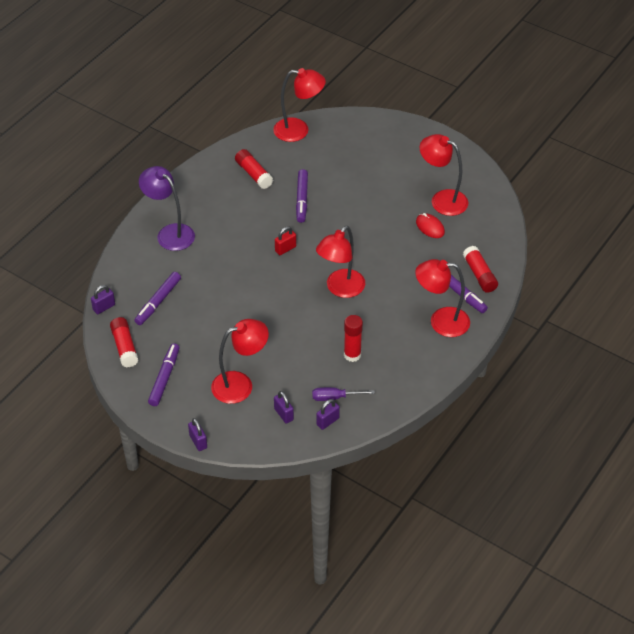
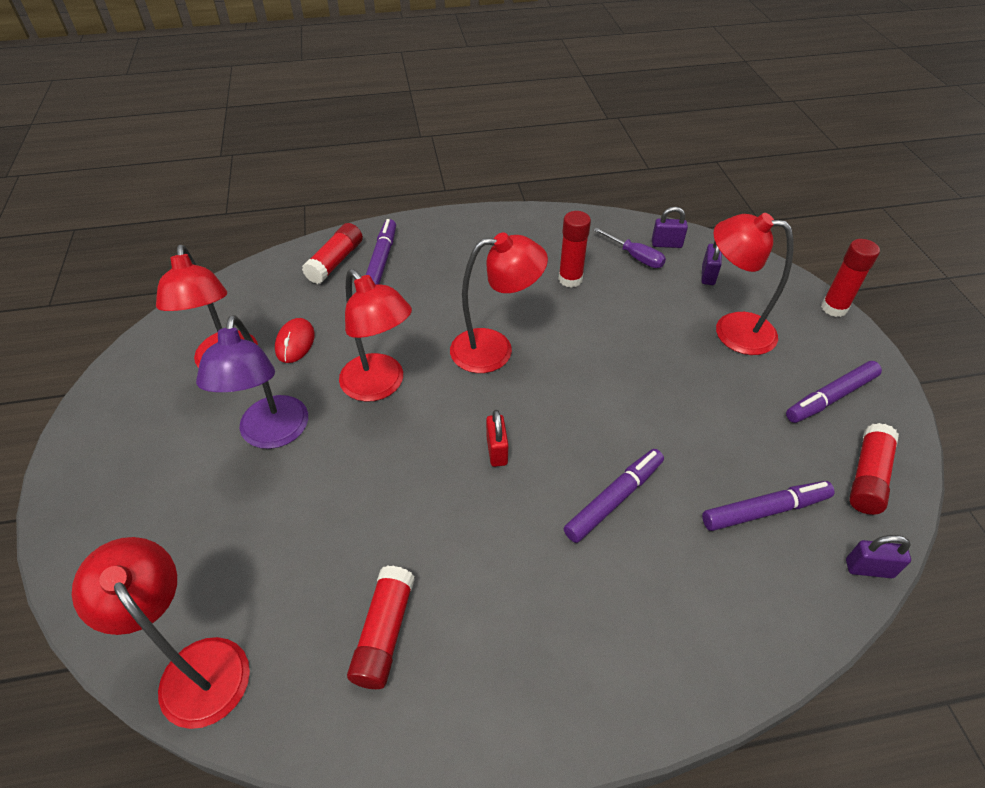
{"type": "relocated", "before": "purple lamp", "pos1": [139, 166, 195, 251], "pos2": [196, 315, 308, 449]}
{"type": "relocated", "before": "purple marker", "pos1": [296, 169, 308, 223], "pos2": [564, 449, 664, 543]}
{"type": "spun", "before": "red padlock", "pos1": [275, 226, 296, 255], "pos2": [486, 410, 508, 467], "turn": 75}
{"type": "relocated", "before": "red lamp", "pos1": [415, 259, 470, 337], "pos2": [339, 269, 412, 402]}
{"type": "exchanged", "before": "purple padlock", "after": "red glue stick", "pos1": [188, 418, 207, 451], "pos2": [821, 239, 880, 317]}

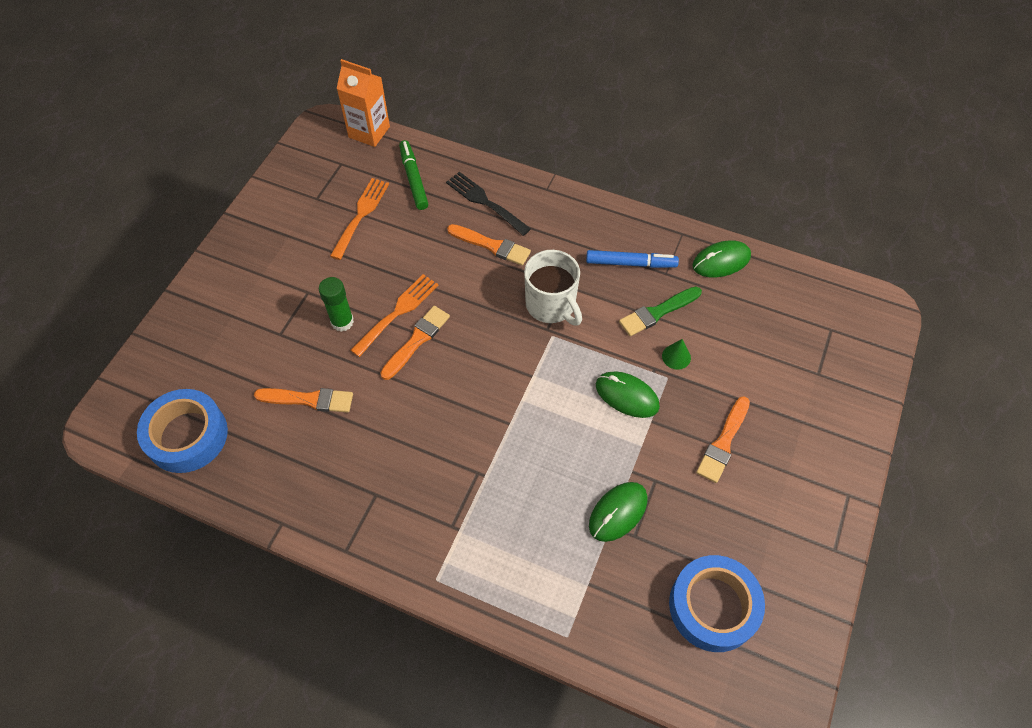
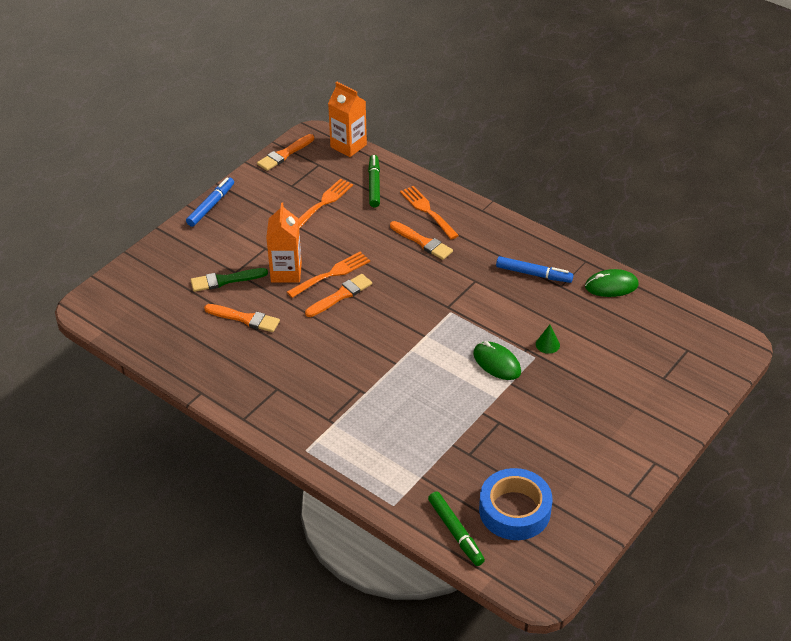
{"type": "colour", "before": "black fork", "after": "orange fork", "pos1": [446, 172, 531, 236], "pos2": [400, 186, 459, 239]}
{"type": "missing", "before": "white mug", "pos1": [524, 250, 582, 326]}
{"type": "exchanged", "before": "green glue stick", "after": "orange carton", "pos1": [319, 277, 354, 332], "pos2": [266, 203, 302, 283]}
{"type": "relocated", "before": "green brush", "pos1": [619, 287, 702, 336], "pos2": [191, 268, 268, 292]}
{"type": "missing", "before": "blue tape", "pos1": [137, 389, 228, 473]}
{"type": "relocated", "before": "orange brush", "pos1": [696, 396, 750, 483], "pos2": [257, 134, 314, 171]}
{"type": "missing", "before": "green mouse", "pos1": [589, 482, 648, 542]}
{"type": "appeared", "after": "blue marker", "pos2": [186, 177, 234, 227]}
{"type": "appeared", "after": "green marker", "pos2": [428, 491, 485, 566]}

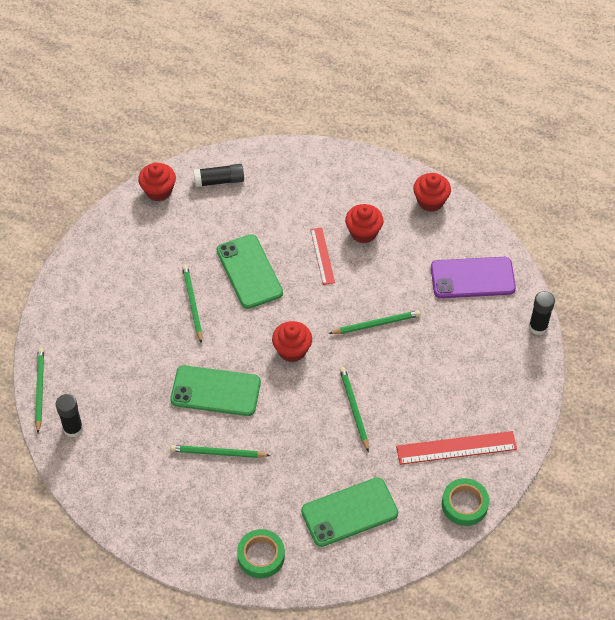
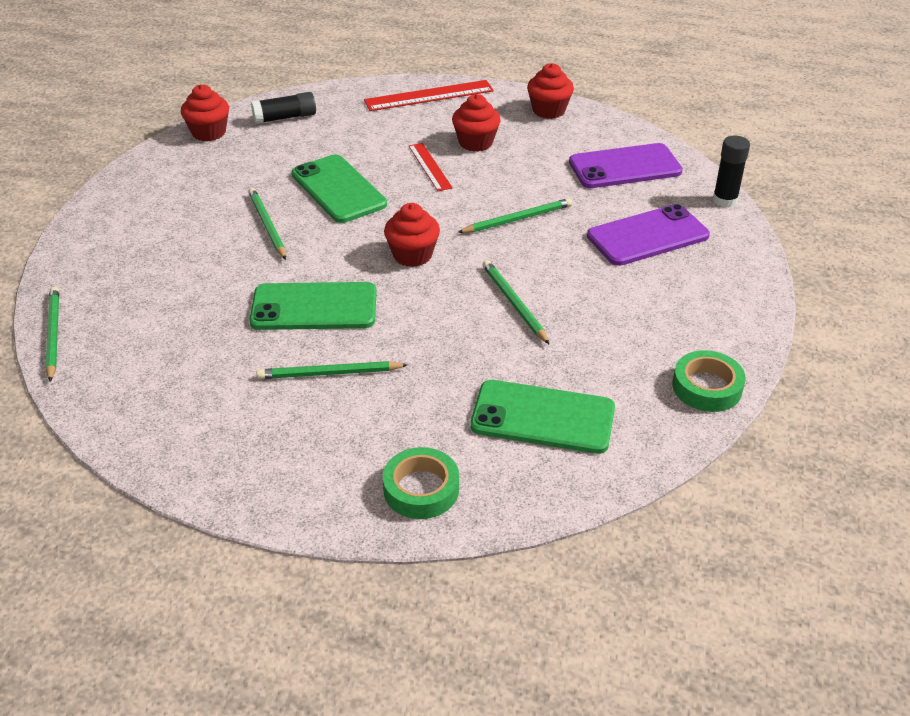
{"type": "missing", "before": "black glue stick", "pos1": [56, 394, 83, 437]}
{"type": "relocated", "before": "red ruler", "pos1": [396, 431, 517, 465], "pos2": [364, 80, 494, 111]}
{"type": "spun", "before": "green phone", "pos1": [301, 477, 398, 547], "pos2": [470, 380, 615, 454], "turn": 45}
{"type": "appeared", "after": "purple phone", "pos2": [587, 204, 710, 266]}

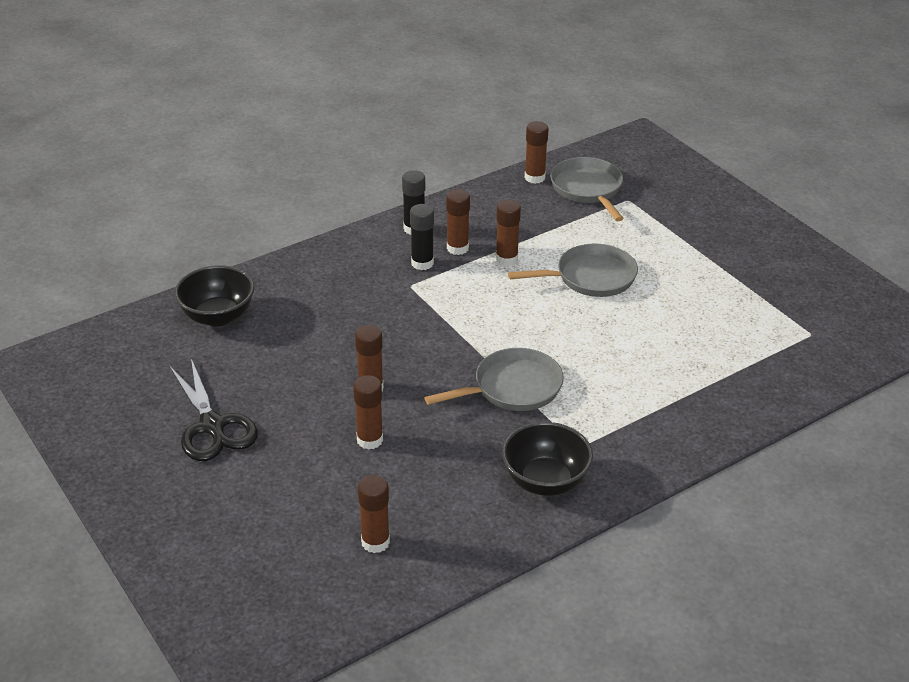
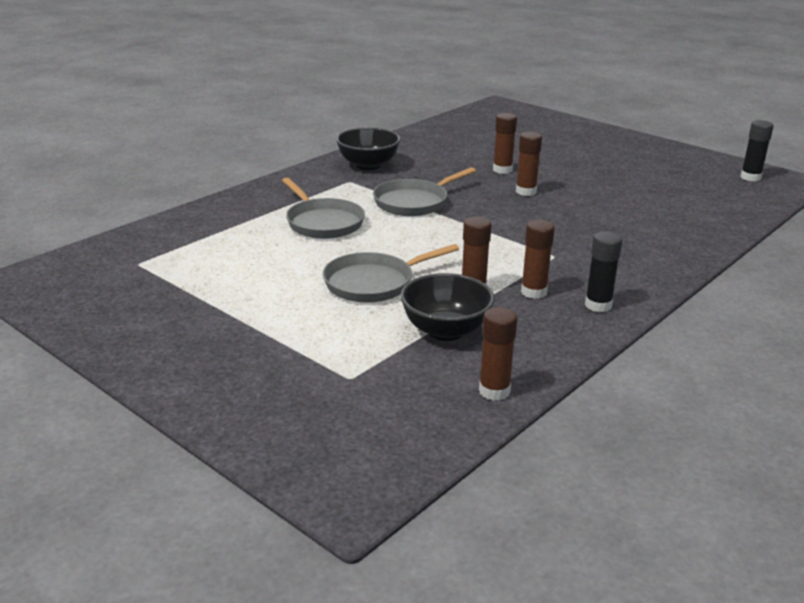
{"type": "relocated", "before": "grey pan", "pos1": [550, 157, 624, 221], "pos2": [282, 178, 365, 239]}
{"type": "relocated", "before": "black glue stick", "pos1": [410, 204, 434, 270], "pos2": [740, 120, 774, 182]}
{"type": "relocated", "before": "black bowl", "pos1": [174, 265, 254, 326], "pos2": [400, 273, 495, 341]}
{"type": "missing", "before": "black scissors", "pos1": [169, 359, 258, 461]}
{"type": "missing", "before": "brown glue stick", "pos1": [358, 475, 390, 553]}

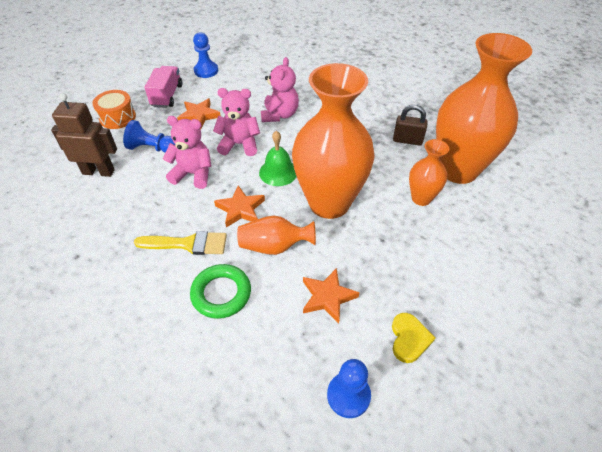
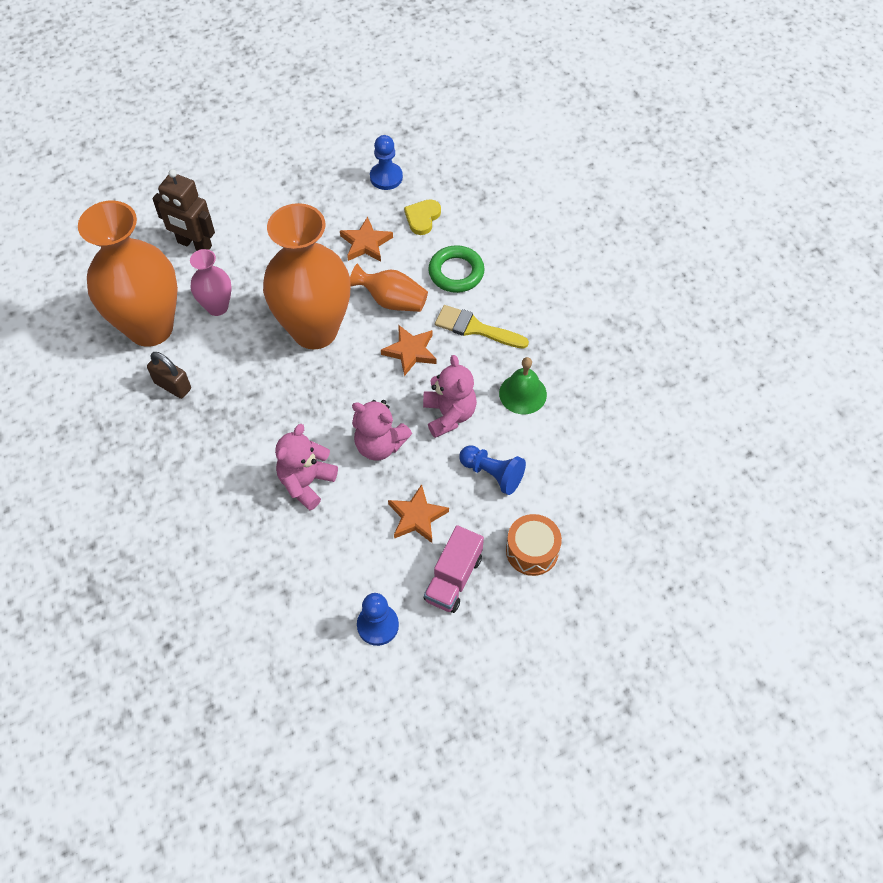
{"type": "relocated", "before": "brown robot", "pos1": [51, 93, 117, 177], "pos2": [152, 169, 215, 251]}
{"type": "spun", "before": "pink teddy bear", "pos1": [163, 116, 211, 189], "pos2": [423, 355, 477, 438], "turn": -135}
{"type": "relocated", "before": "green bell", "pos1": [259, 131, 297, 186], "pos2": [499, 357, 547, 414]}
{"type": "colour", "before": "orange vase", "after": "pink vase", "pos1": [409, 139, 449, 206], "pos2": [190, 249, 232, 316]}
{"type": "relocated", "before": "yellow heart", "pos1": [392, 313, 435, 363], "pos2": [404, 199, 441, 235]}

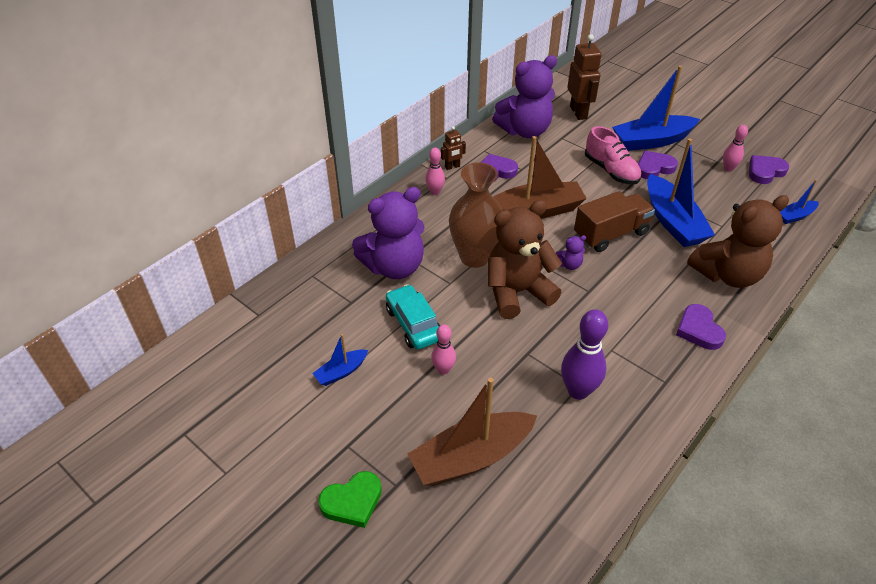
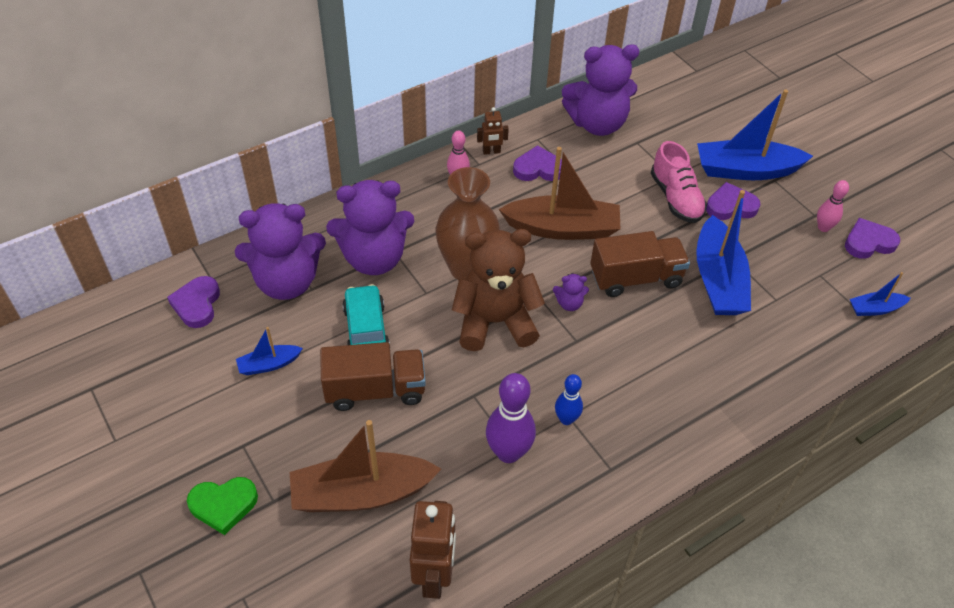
{"type": "relocated", "before": "brown robot", "pos1": [567, 34, 602, 120], "pos2": [410, 501, 456, 599]}
{"type": "missing", "before": "brown teddy bear", "pos1": [687, 195, 789, 288]}
{"type": "relocated", "before": "purple heart", "pos1": [676, 304, 726, 350], "pos2": [167, 276, 220, 328]}
{"type": "exchanged", "before": "pink bowling pin", "after": "brown truck", "pos1": [431, 324, 456, 375], "pos2": [320, 342, 426, 411]}
{"type": "appeared", "after": "purple teddy bear", "pos2": [235, 203, 326, 300]}
{"type": "appeared", "after": "blue bowling pin", "pos2": [555, 374, 583, 425]}

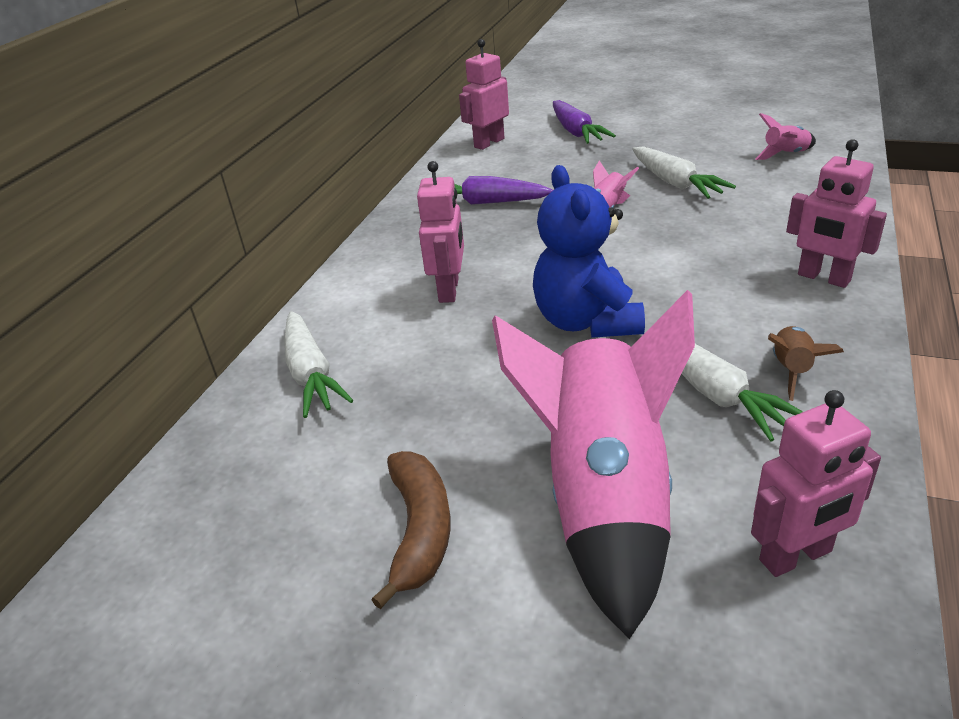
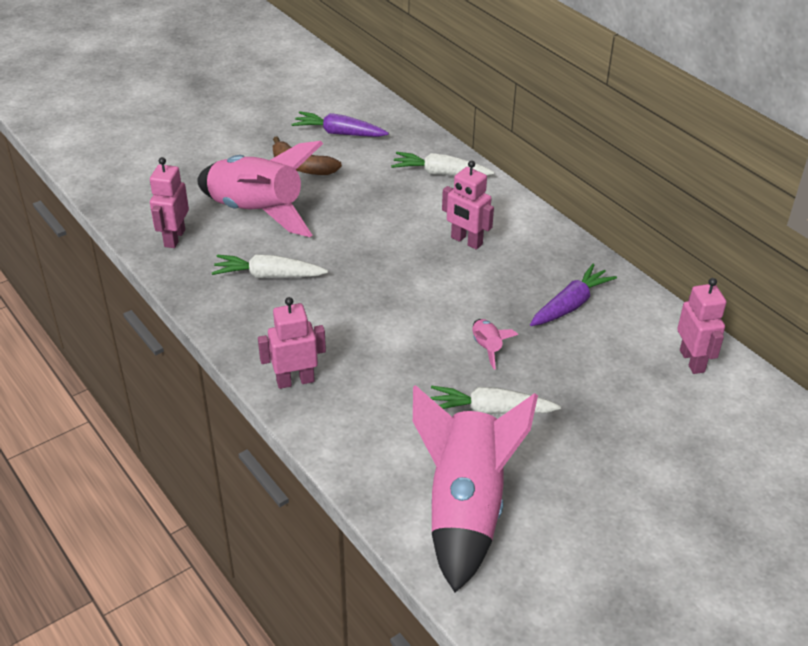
{"type": "relocated", "before": "purple carrot", "pos1": [553, 100, 616, 144], "pos2": [292, 111, 389, 137]}
{"type": "size", "before": "pink rocket", "pos1": [756, 113, 816, 160], "pos2": [413, 385, 538, 593], "scale": 2.49}
{"type": "missing", "before": "blue teddy bear", "pos1": [533, 165, 645, 338]}
{"type": "missing", "before": "brown rocket", "pos1": [768, 326, 844, 401]}

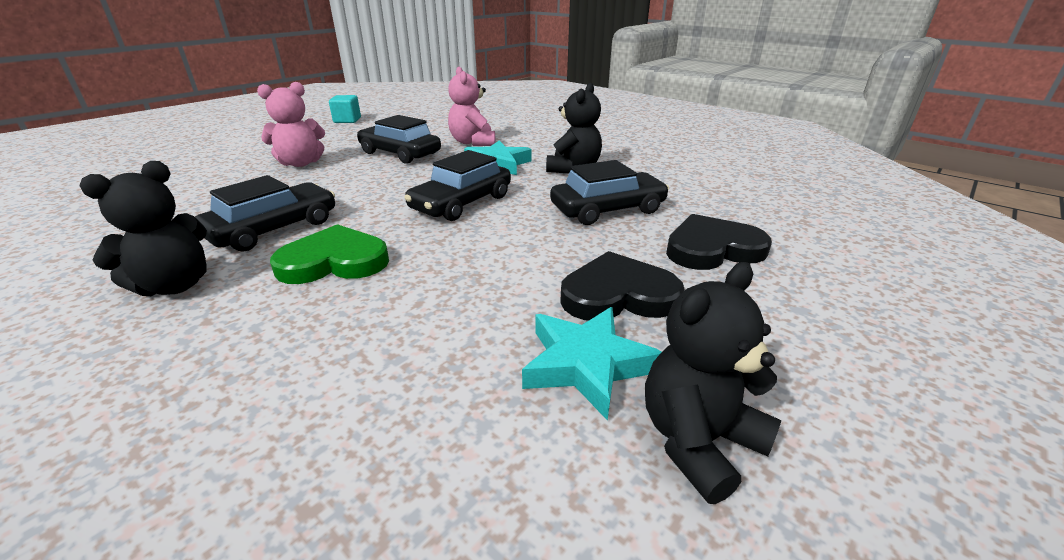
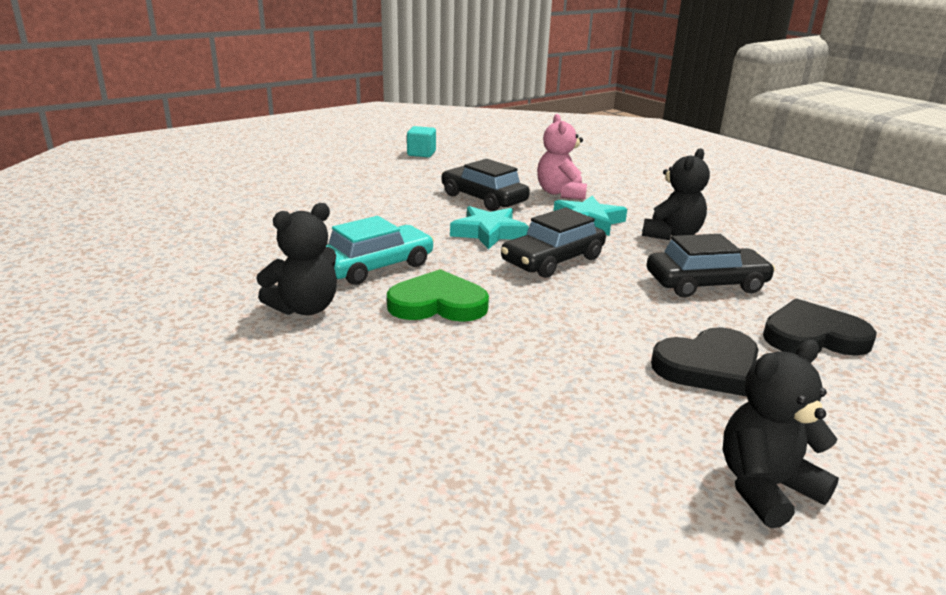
{"type": "missing", "before": "pink teddy bear", "pos1": [257, 82, 325, 167]}
{"type": "colour", "before": "black car", "after": "turquoise car", "pos1": [195, 175, 335, 252], "pos2": [326, 216, 434, 285]}
{"type": "spun", "before": "black heart", "pos1": [560, 251, 685, 321], "pos2": [651, 327, 759, 397], "turn": 150}
{"type": "relocated", "before": "turquoise star", "pos1": [522, 307, 661, 421], "pos2": [450, 206, 529, 249]}

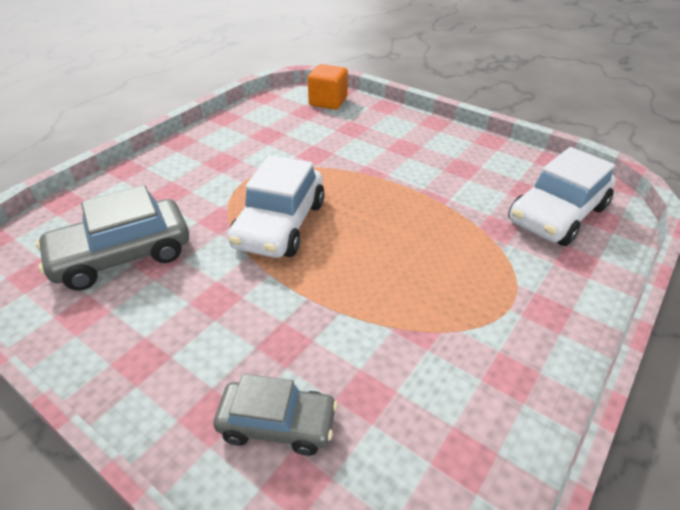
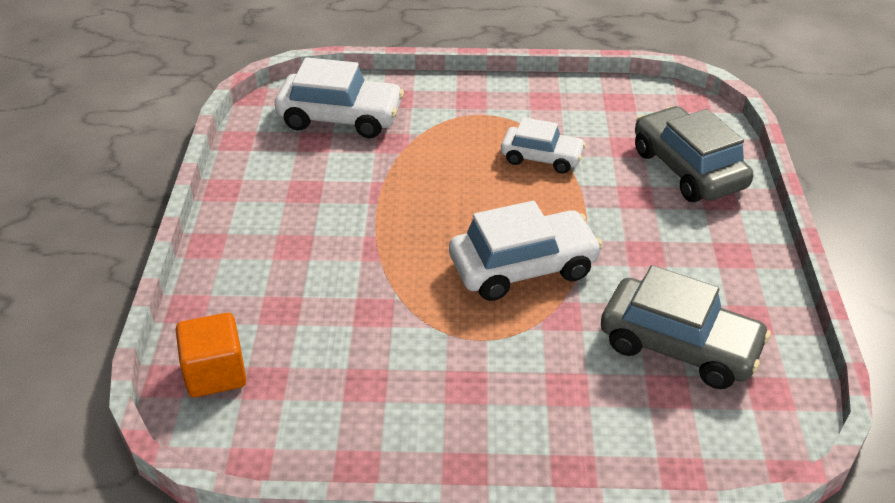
{"type": "size", "before": "grey car", "pos1": [213, 374, 338, 456], "pos2": [635, 106, 753, 202], "scale": 1.59}
{"type": "appeared", "after": "white car", "pos2": [501, 117, 586, 173]}

